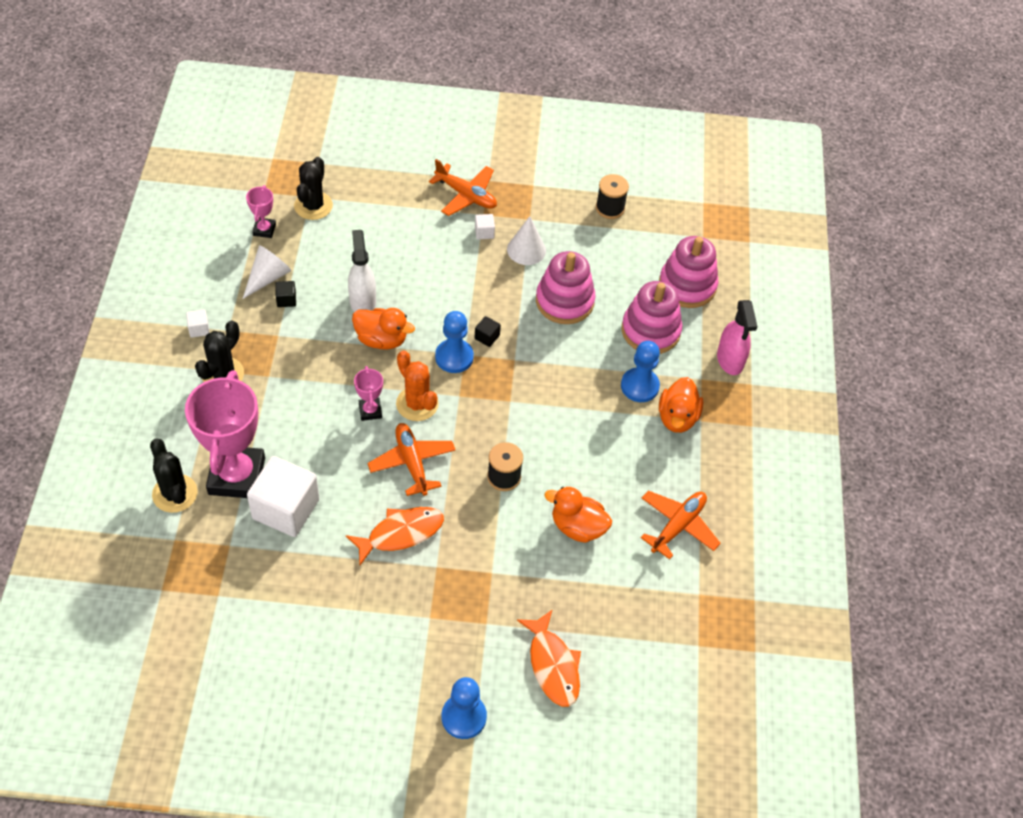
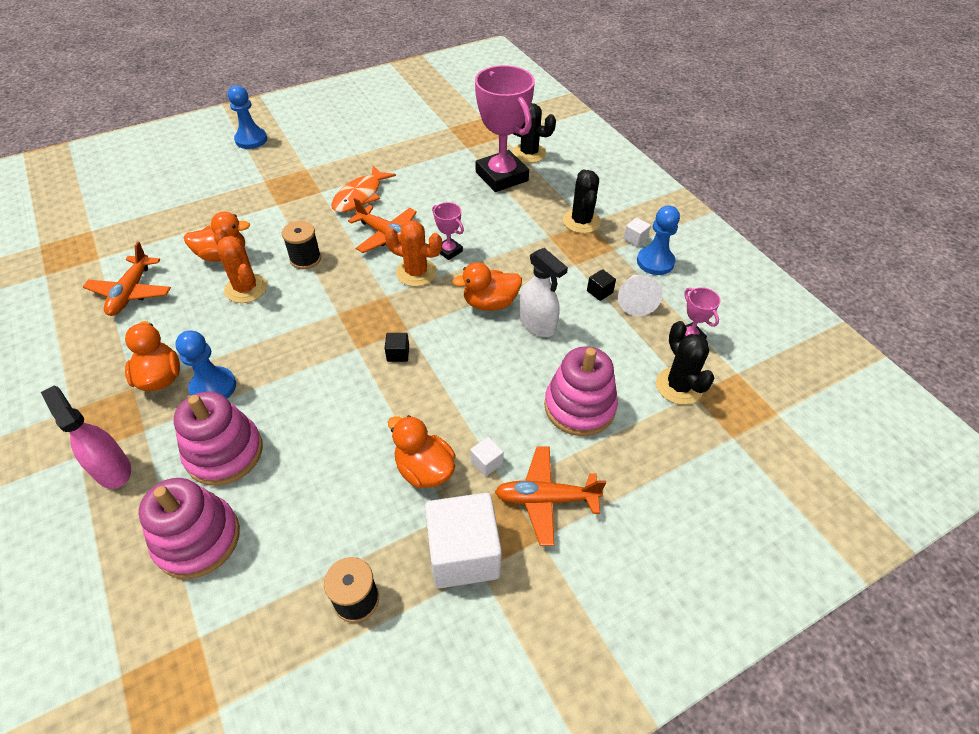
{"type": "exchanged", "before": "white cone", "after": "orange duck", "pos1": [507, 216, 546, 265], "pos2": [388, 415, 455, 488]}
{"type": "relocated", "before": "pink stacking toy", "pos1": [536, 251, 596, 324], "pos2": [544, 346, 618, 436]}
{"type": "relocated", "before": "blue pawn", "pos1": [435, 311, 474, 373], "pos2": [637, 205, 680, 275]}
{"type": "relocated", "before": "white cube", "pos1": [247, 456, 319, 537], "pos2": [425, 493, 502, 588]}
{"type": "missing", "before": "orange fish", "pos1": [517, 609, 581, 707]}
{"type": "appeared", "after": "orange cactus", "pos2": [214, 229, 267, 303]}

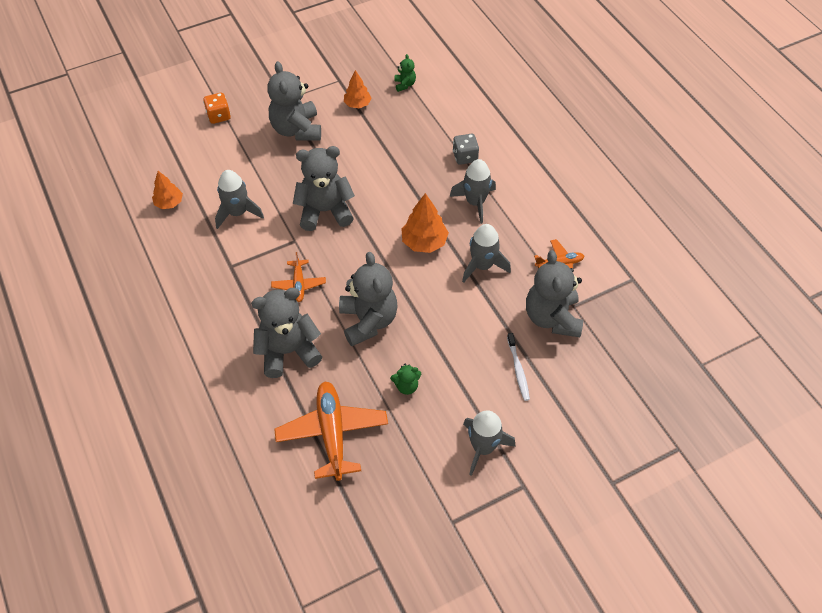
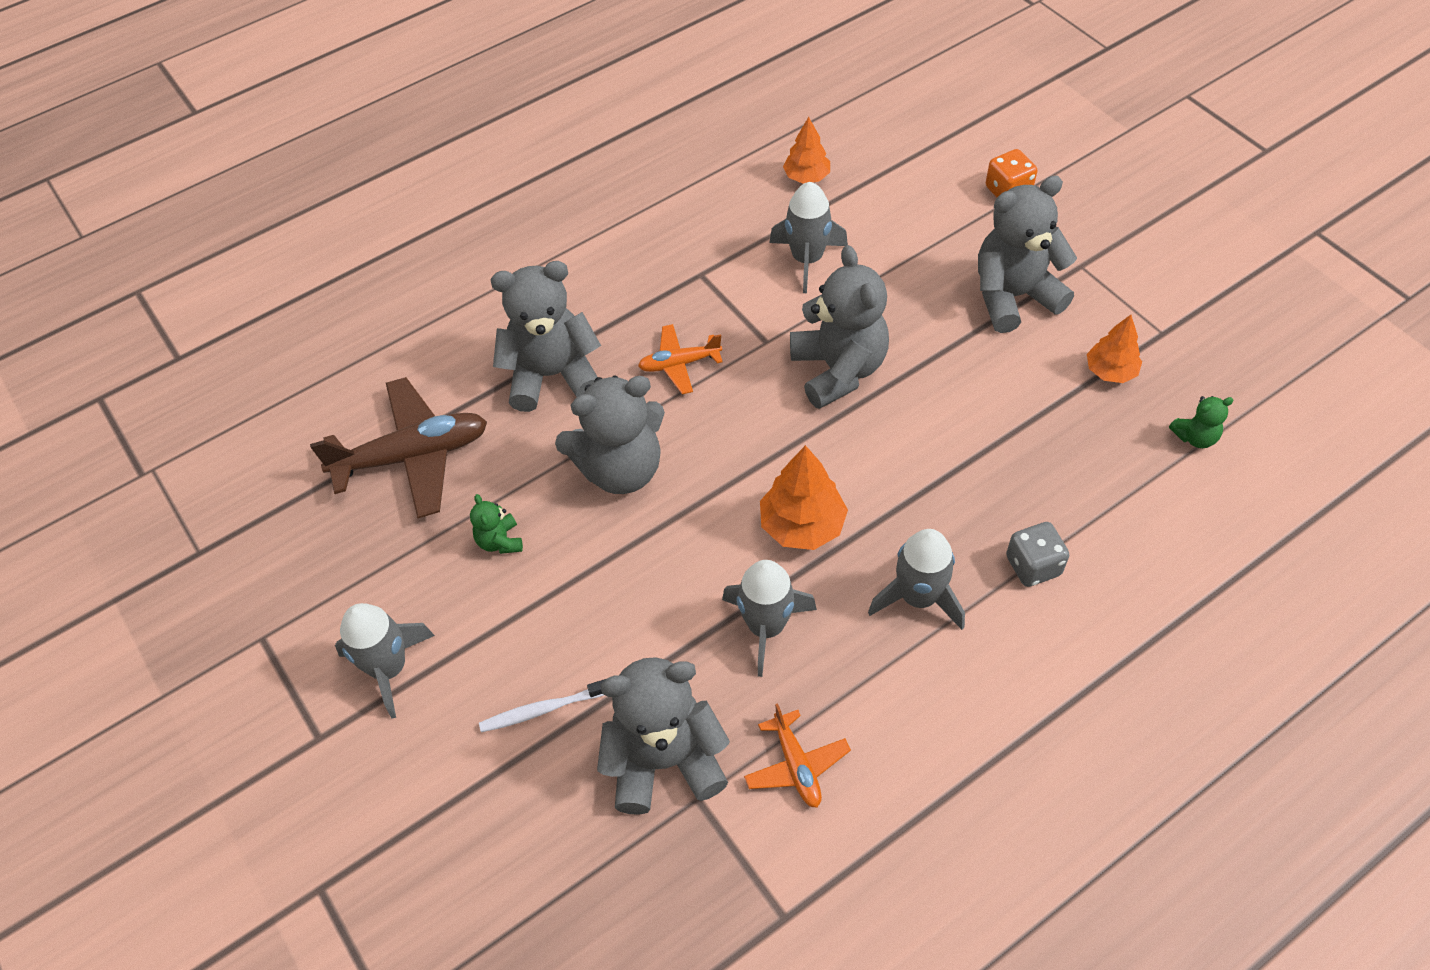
{"type": "spun", "before": "grey teddy bear", "pos1": [251, 287, 322, 378], "pos2": [490, 261, 601, 412], "turn": -75}
{"type": "colour", "before": "orange plane", "after": "brown plane", "pos1": [274, 382, 388, 481], "pos2": [310, 377, 487, 518]}

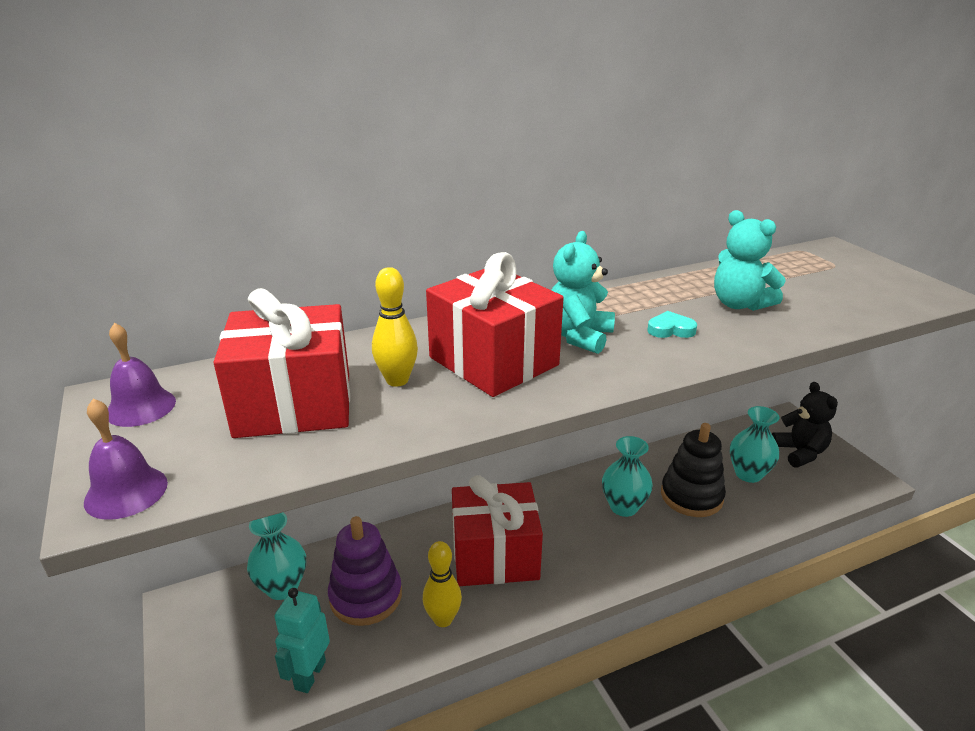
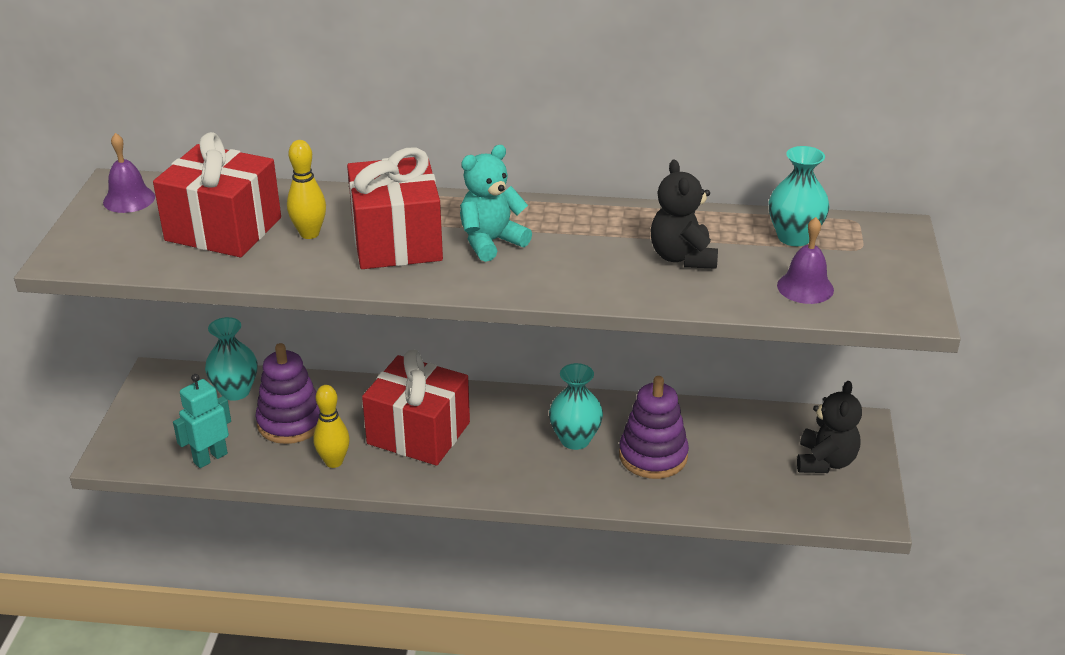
{"type": "colour", "before": "turquoise teddy bear", "after": "black teddy bear", "pos1": [714, 210, 786, 311], "pos2": [650, 159, 718, 269]}
{"type": "missing", "before": "turquoise heart", "pos1": [647, 311, 697, 338]}
{"type": "relocated", "before": "purple bell", "pos1": [84, 399, 168, 520], "pos2": [777, 217, 834, 304]}
{"type": "relocated", "before": "turquoise vase", "pos1": [730, 406, 780, 483], "pos2": [769, 146, 830, 246]}
{"type": "colour", "before": "black stacking toy", "after": "purple stacking toy", "pos1": [661, 423, 726, 517], "pos2": [619, 376, 689, 479]}

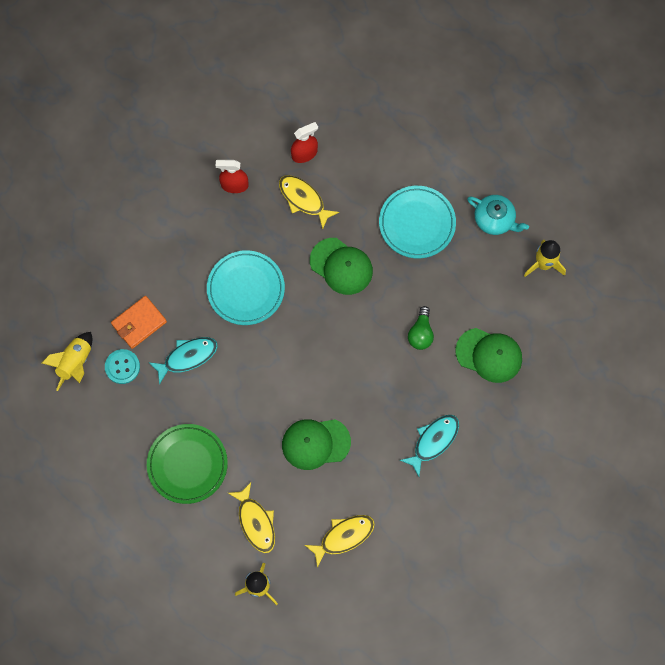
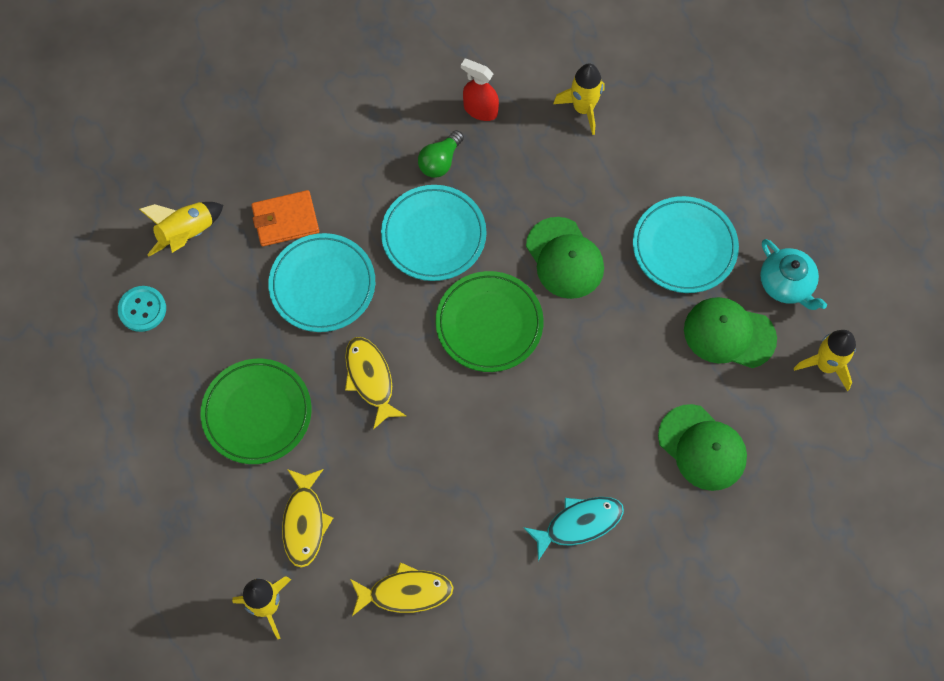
{"type": "exchanged", "before": "red spray bottle", "after": "yellow rocket", "pos1": [291, 122, 318, 163], "pos2": [553, 63, 604, 135]}
{"type": "relocated", "before": "yellow fish", "pos1": [279, 175, 339, 229], "pos2": [345, 337, 406, 430]}
{"type": "relocated", "before": "green light bulb", "pos1": [408, 306, 434, 350], "pos2": [418, 130, 464, 178]}
{"type": "exchanged", "before": "turquoise fish", "after": "turquoise plate", "pos1": [148, 337, 218, 385], "pos2": [268, 233, 375, 332]}
{"type": "relocated", "before": "turquoise button", "pos1": [105, 349, 140, 384], "pos2": [118, 286, 166, 332]}
{"type": "relocated", "before": "green cap", "pos1": [282, 419, 351, 470], "pos2": [684, 297, 777, 368]}
{"type": "appeared", "after": "green plate", "pos2": [436, 271, 544, 372]}

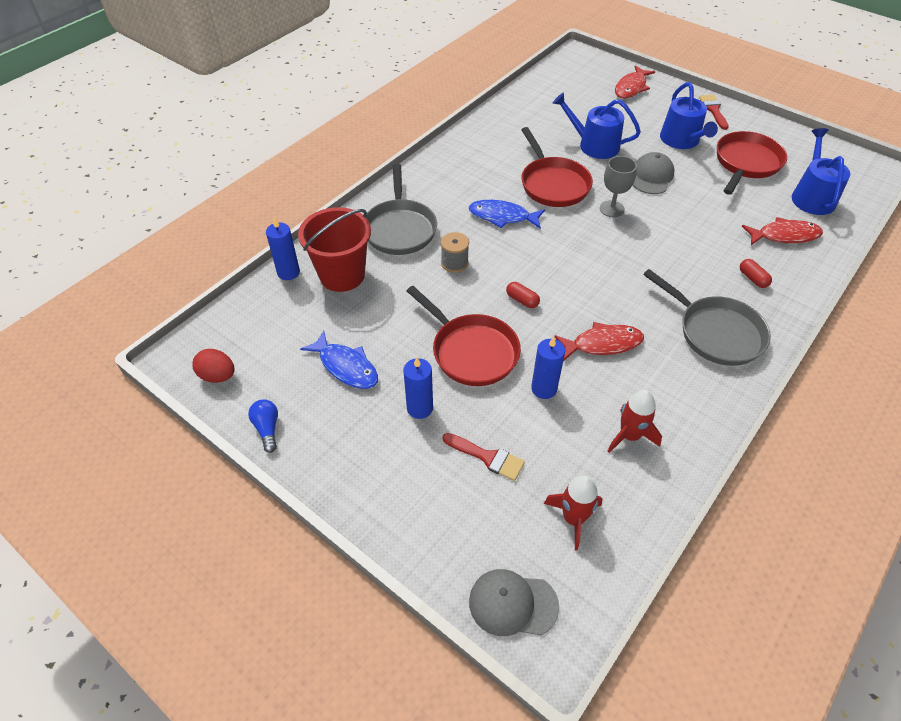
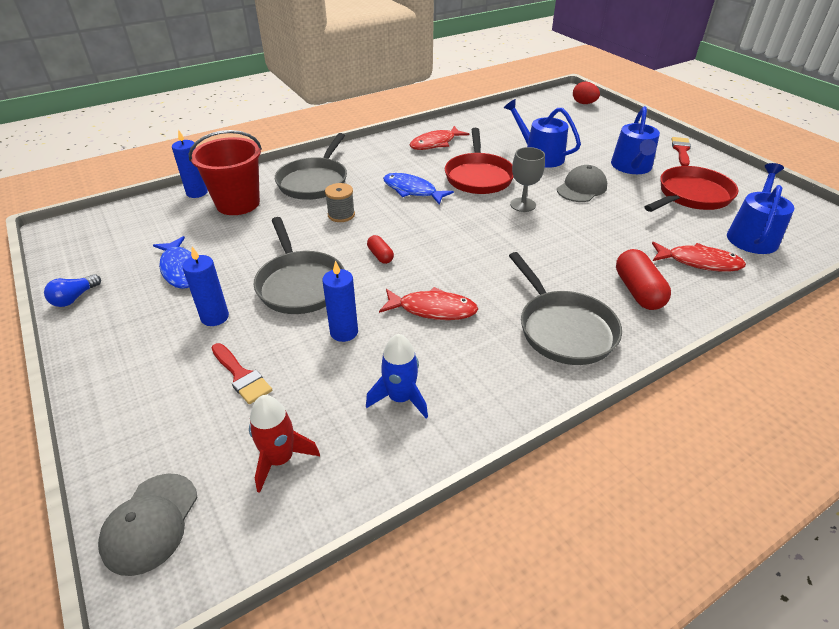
{"type": "relocated", "before": "red fish", "pos1": [615, 65, 655, 99], "pos2": [409, 126, 469, 150]}
{"type": "size", "before": "red capsule", "pos1": [740, 259, 772, 288], "pos2": [616, 249, 671, 310], "scale": 1.82}
{"type": "colour", "before": "red pan", "after": "grey pan", "pos1": [406, 286, 521, 386], "pos2": [254, 217, 345, 314]}
{"type": "relocated", "before": "red egg", "pos1": [192, 349, 235, 383], "pos2": [573, 82, 600, 104]}
{"type": "colour", "before": "red rocket", "after": "blue rocket", "pos1": [607, 390, 662, 453], "pos2": [366, 334, 428, 418]}
{"type": "spun", "before": "blue light bulb", "pos1": [248, 399, 278, 453], "pos2": [44, 274, 101, 307], "turn": -150}
{"type": "spun", "before": "grey cap", "pos1": [469, 569, 559, 636], "pos2": [98, 473, 198, 576], "turn": -105}

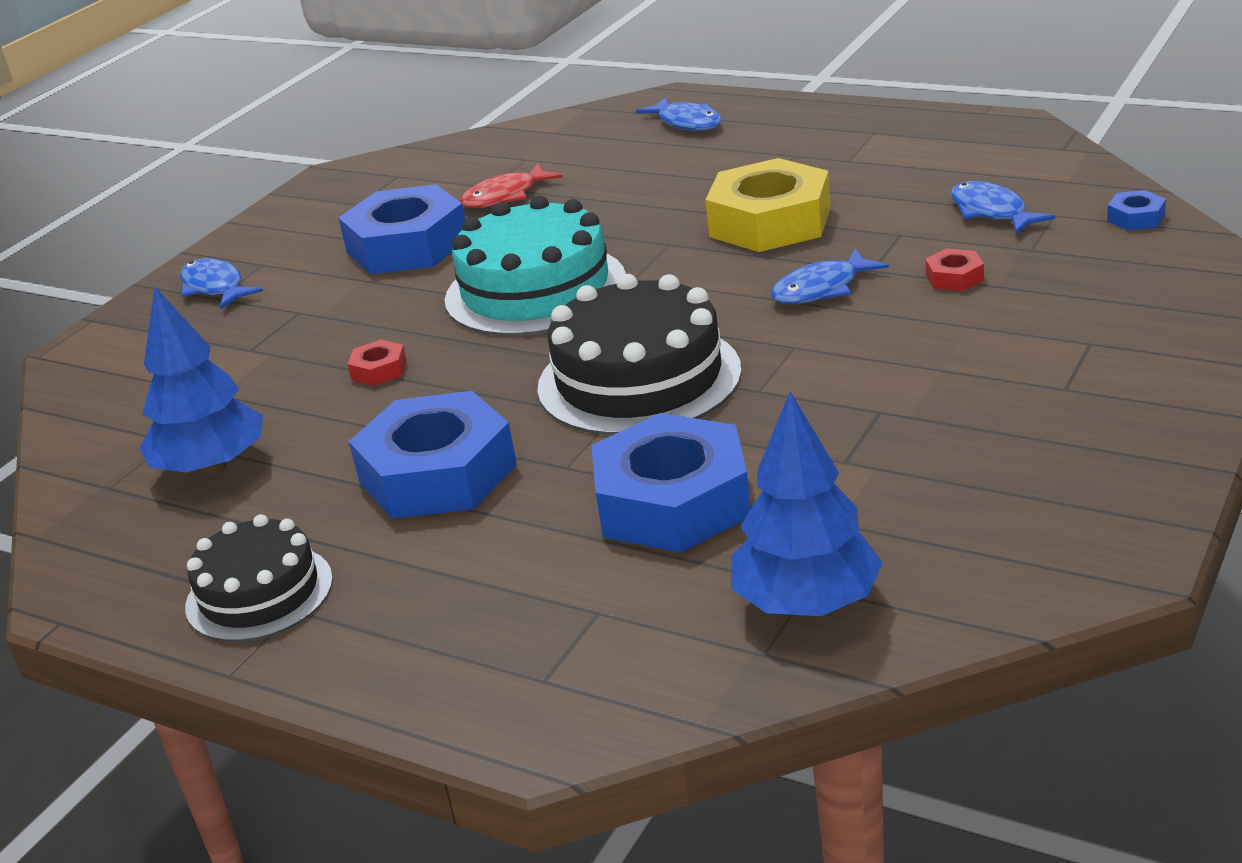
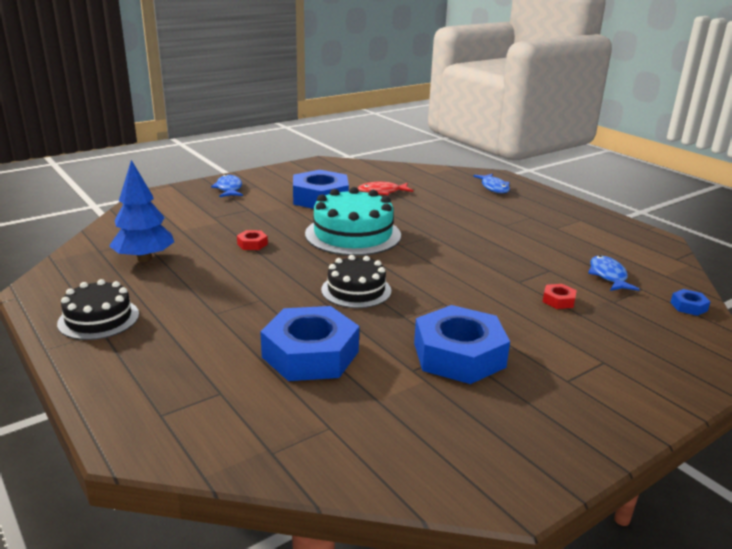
{"type": "missing", "before": "yellow nut", "pos1": [705, 158, 831, 252]}
{"type": "missing", "before": "blue fish", "pos1": [771, 249, 889, 304]}
{"type": "size", "before": "black cake", "pos1": [537, 274, 742, 436], "pos2": [321, 255, 391, 308], "scale": 0.62}
{"type": "relocated", "before": "blue nut", "pos1": [349, 391, 517, 519], "pos2": [414, 305, 510, 384]}
{"type": "missing", "before": "blue tree", "pos1": [731, 391, 883, 616]}

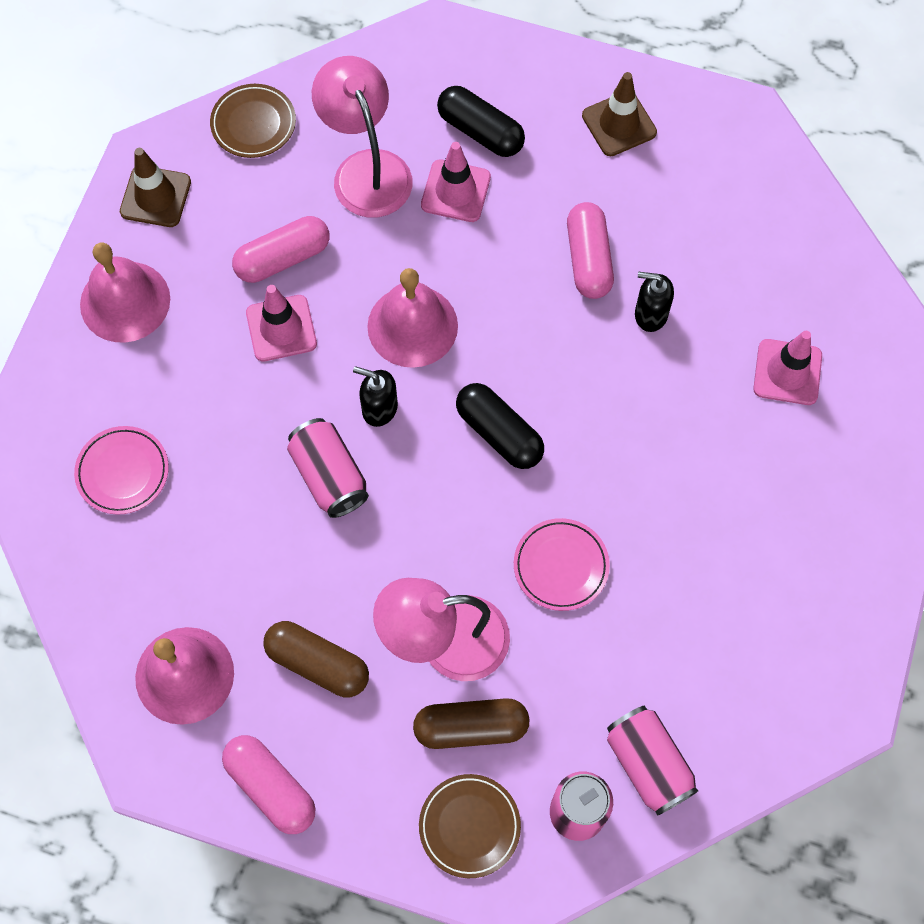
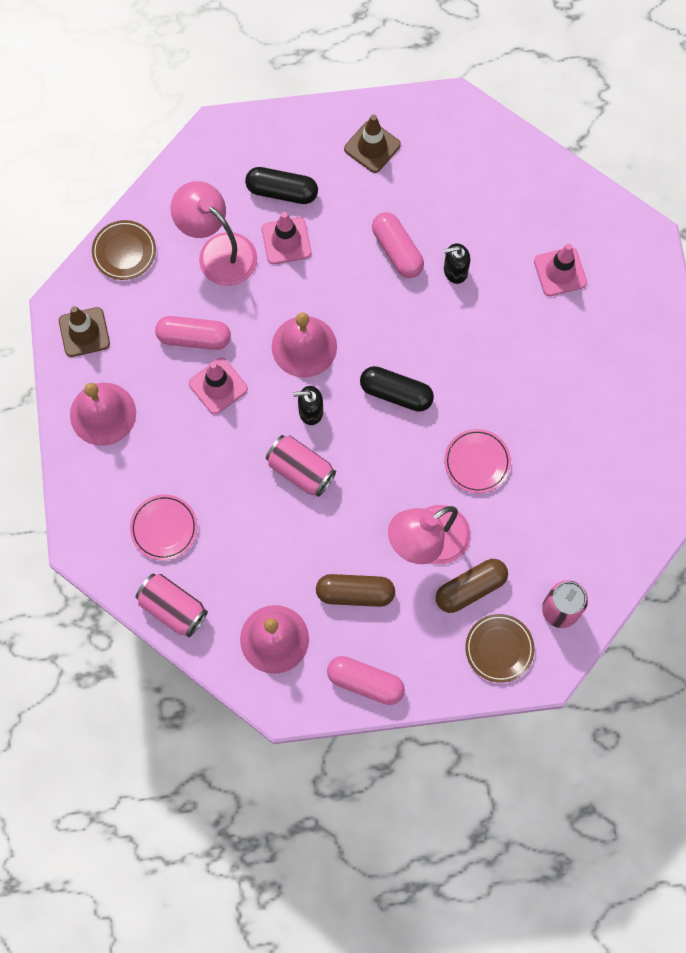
{"type": "spun", "before": "pink capsule", "pos1": [232, 216, 329, 283], "pos2": [155, 316, 231, 350], "turn": 60}
{"type": "relocated", "before": "pink can", "pos1": [607, 706, 698, 816], "pos2": [136, 574, 208, 637]}

